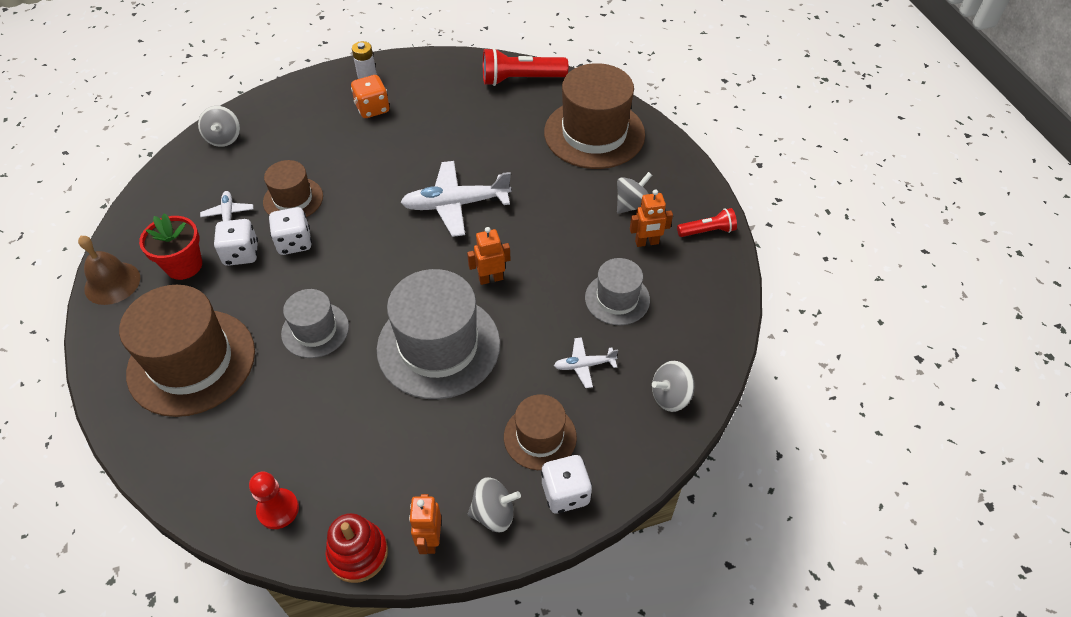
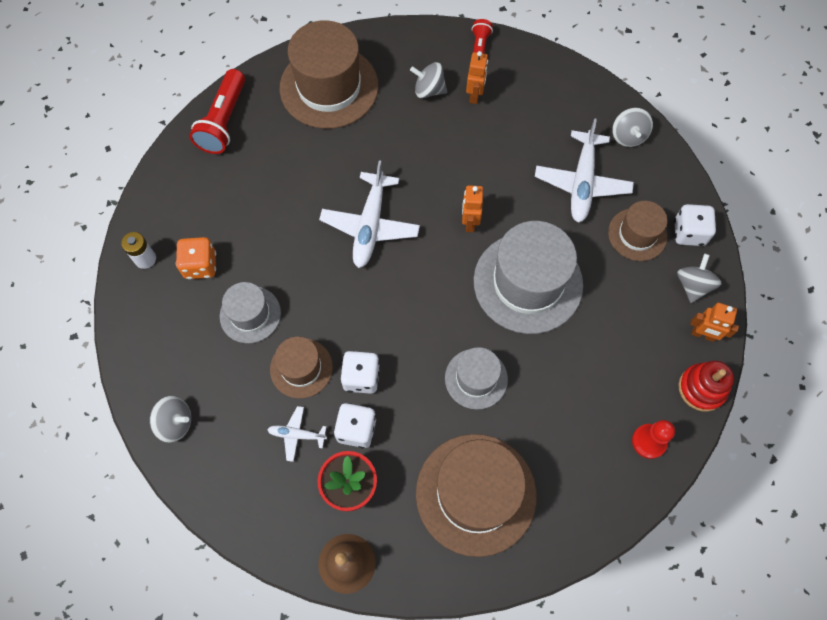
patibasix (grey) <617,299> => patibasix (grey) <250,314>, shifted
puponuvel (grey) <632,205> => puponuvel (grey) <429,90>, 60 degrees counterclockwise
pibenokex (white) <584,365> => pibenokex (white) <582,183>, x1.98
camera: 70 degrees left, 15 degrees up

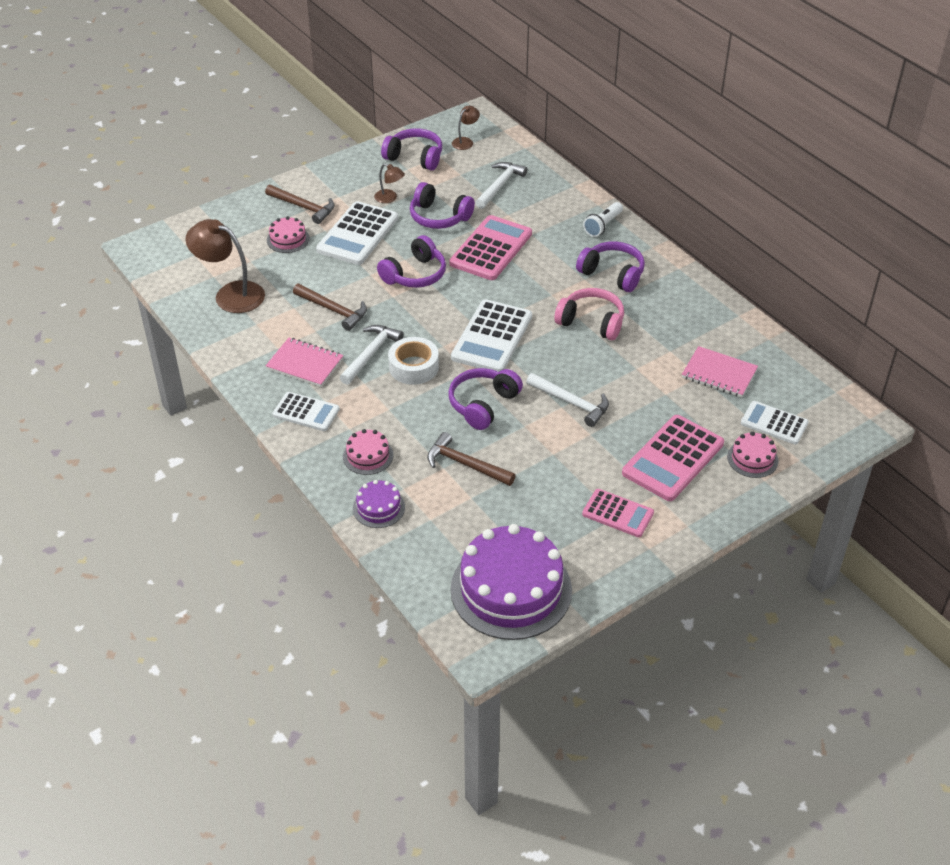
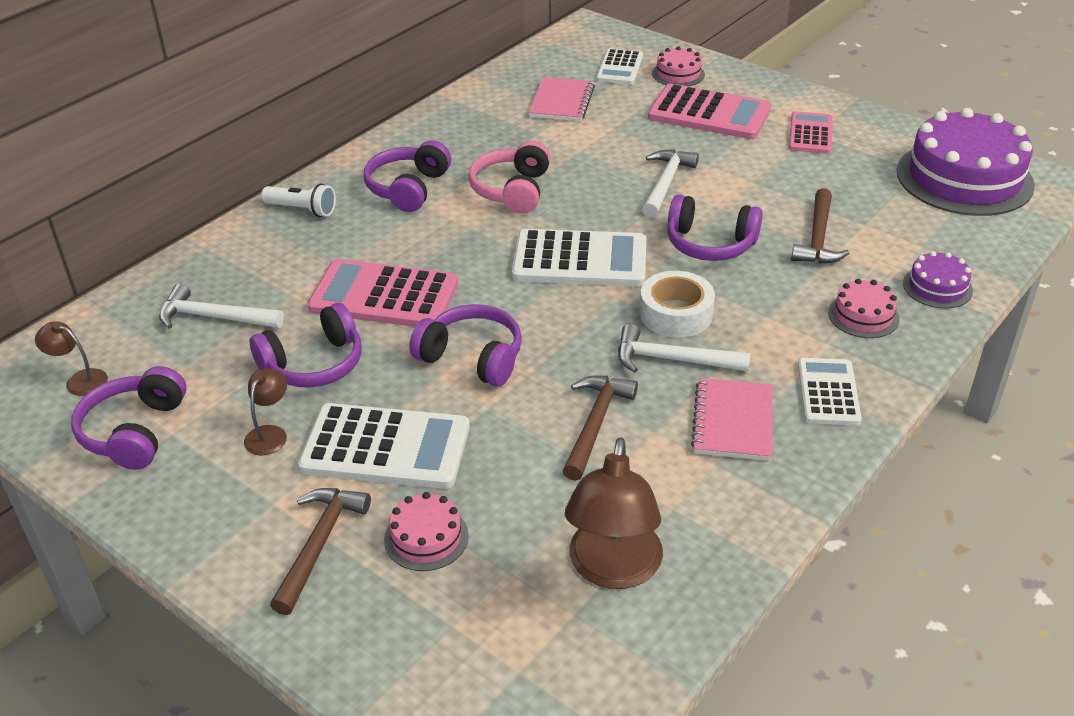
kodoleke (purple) <439,217> => kodoleke (purple) <314,364>, 45 degrees clockwise
camera: 105 degrees left, 5 degrees down

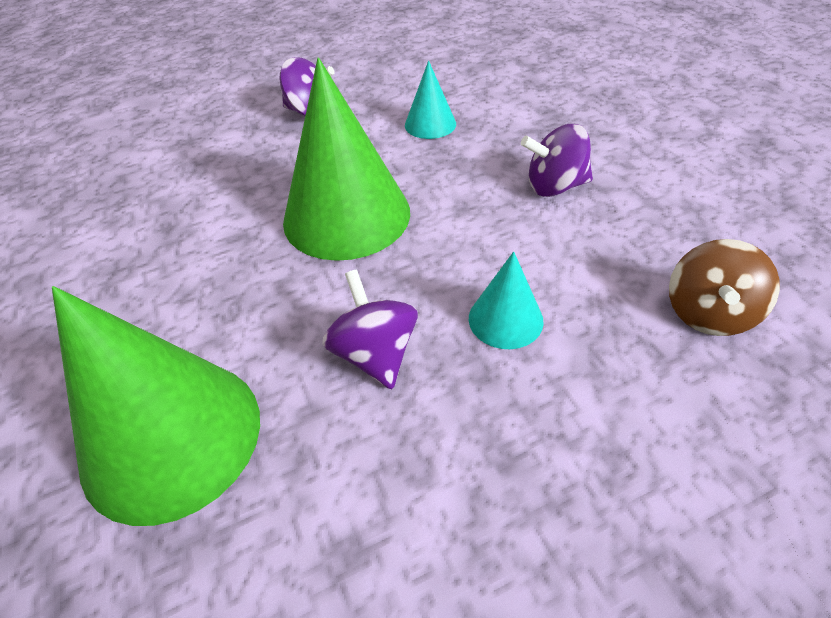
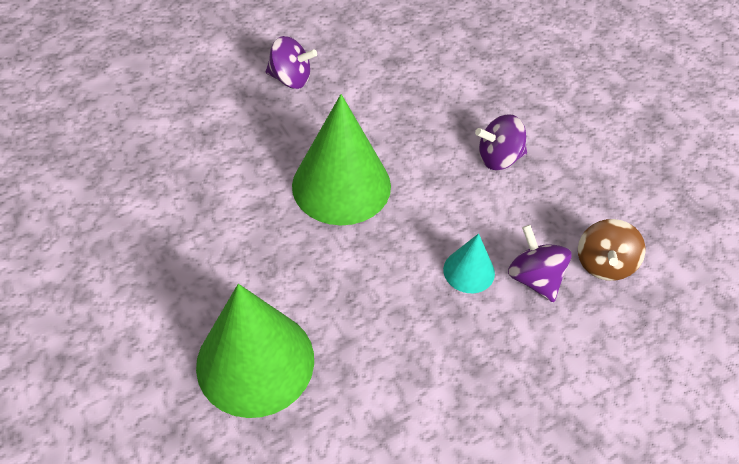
puponuvel (purple) <375,354> => puponuvel (purple) <534,278>, shifted
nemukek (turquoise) <430,124> => nothing
camera: 10 degrees left, 5 degrees up

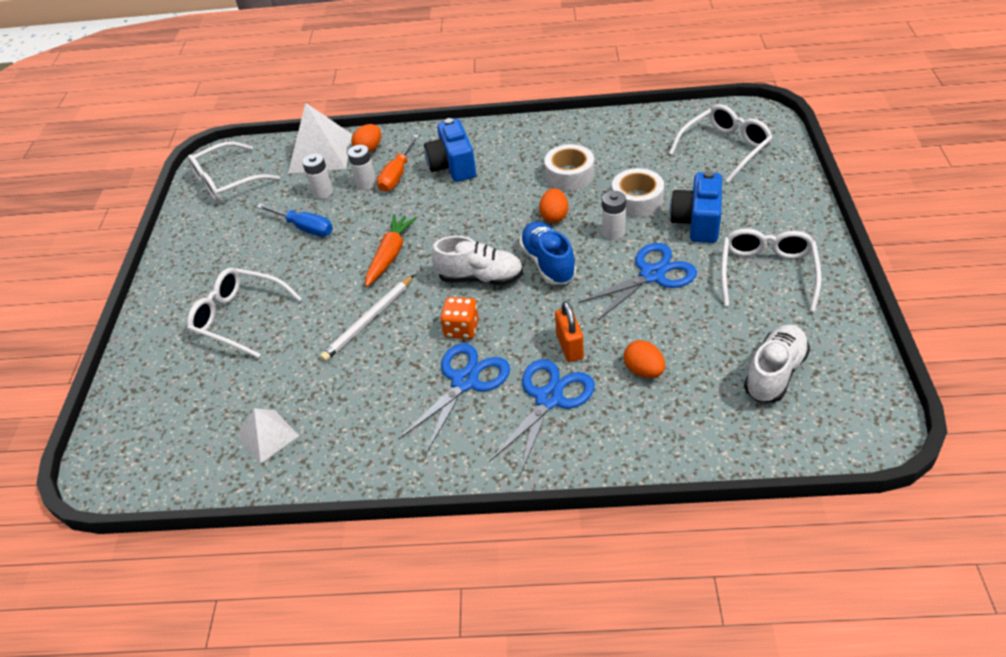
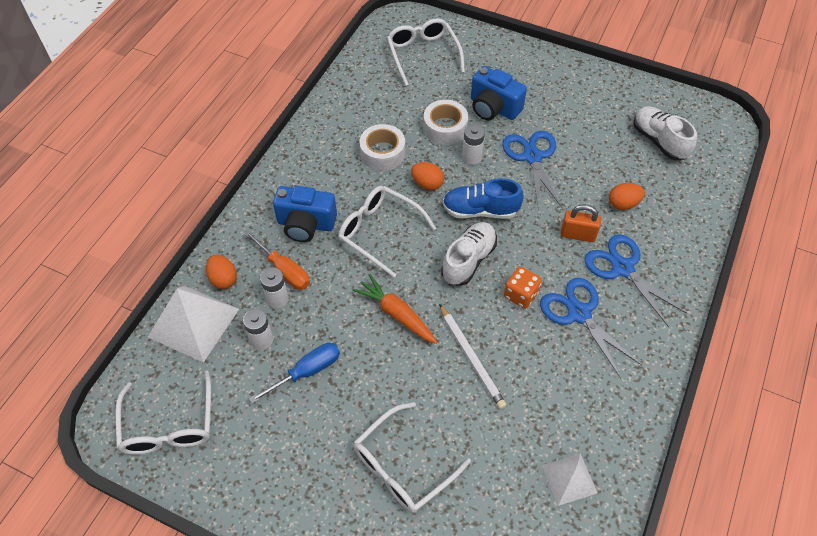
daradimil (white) <767,273> => daradimil (white) <379,232>, shifted
camera: 70 degrees left, 10 degrees up

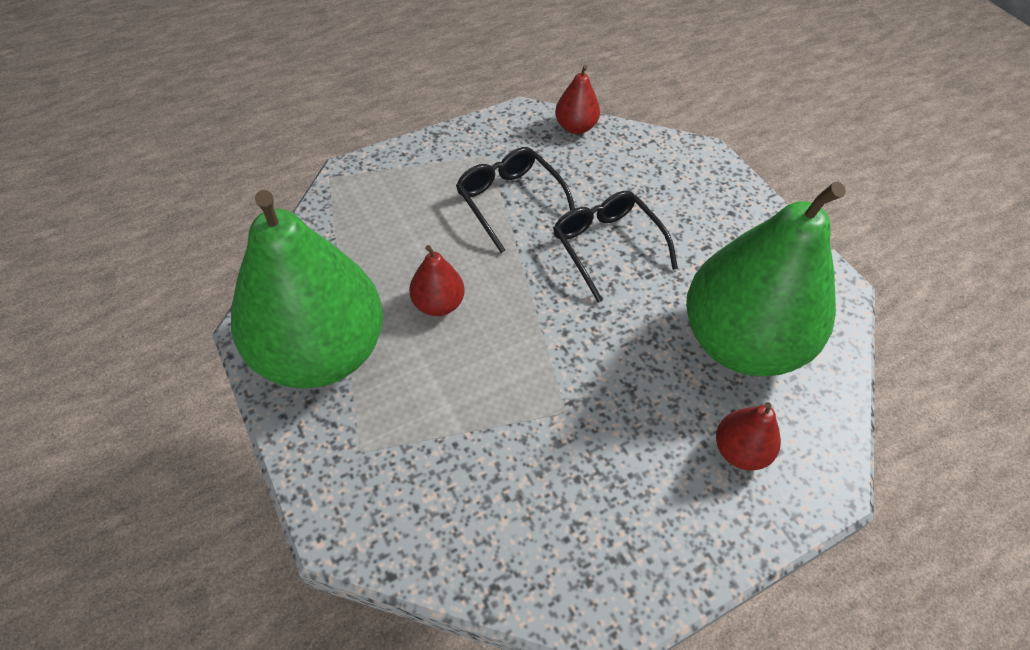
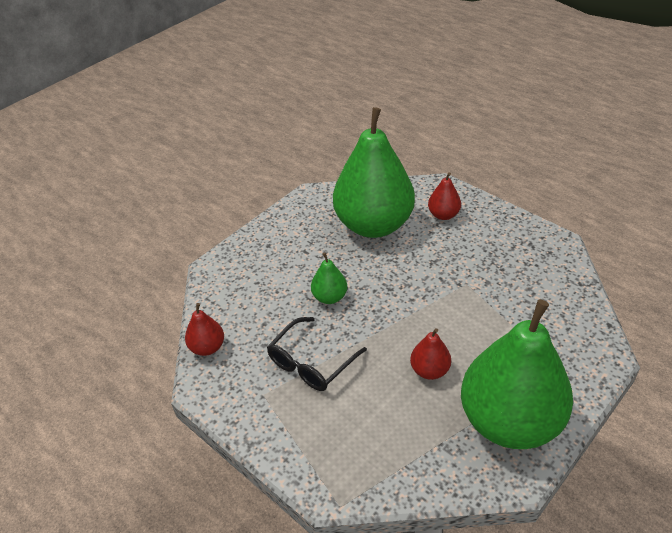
daradimil (black) <607,246> => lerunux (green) <329,297>
camera: 105 degrees left, 10 degrees down

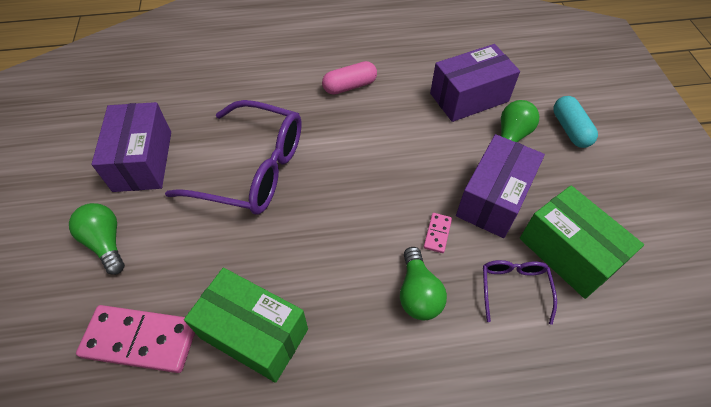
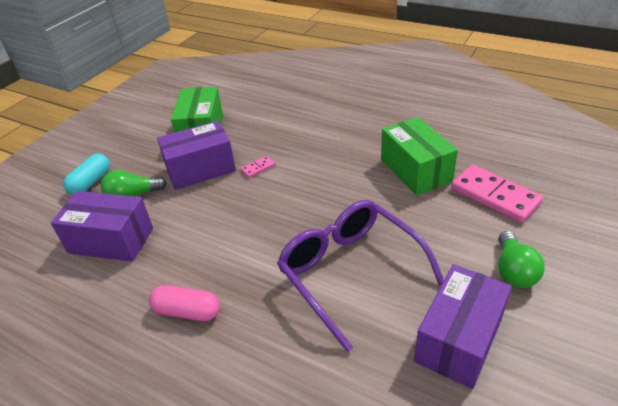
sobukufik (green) <418,293> => nothing
daradimil (purple) <513,288> => nothing
camera: 140 degrees left, 15 degrees down

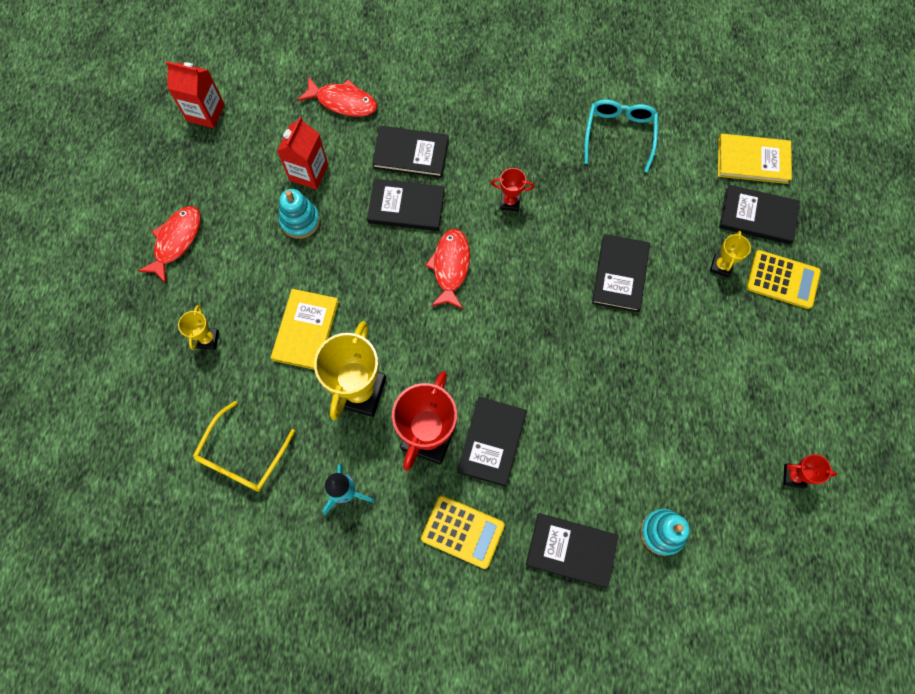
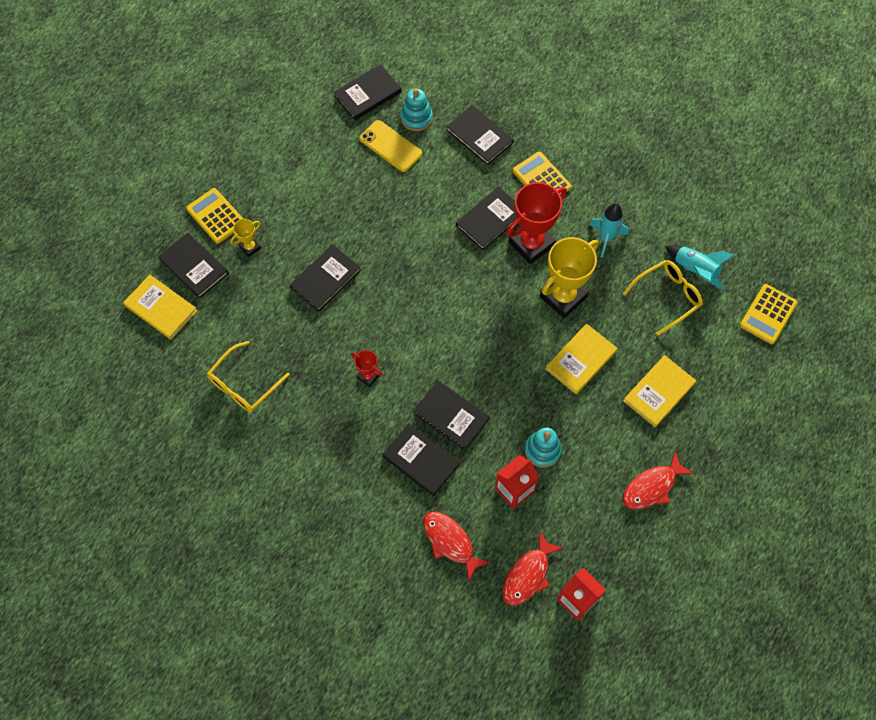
daradimil (turquoise) <619,135> => daradimil (yellow) <244,384>
nothing => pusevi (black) <368,94>
nothing => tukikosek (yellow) <390,146>
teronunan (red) <450,267> => teronunan (red) <528,575>, shifted
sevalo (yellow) <207,339> => pusevi (yellow) <659,392>
nothing => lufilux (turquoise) <695,270>
nothing => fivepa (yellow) <768,314>
sevalo (red) <794,476> => nothing
camera: 150 degrees left, 5 degrees down

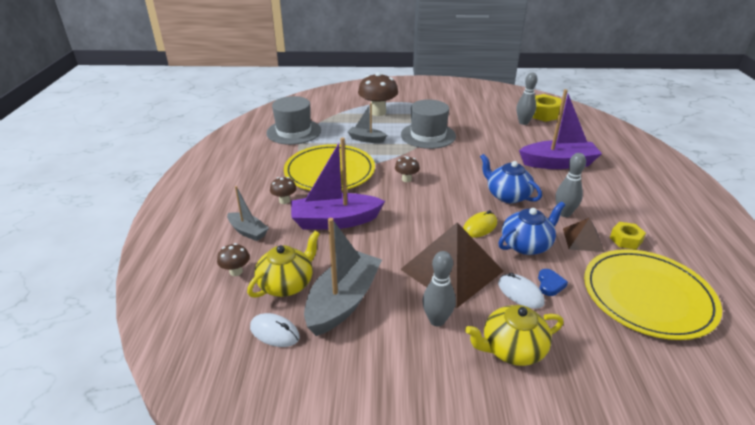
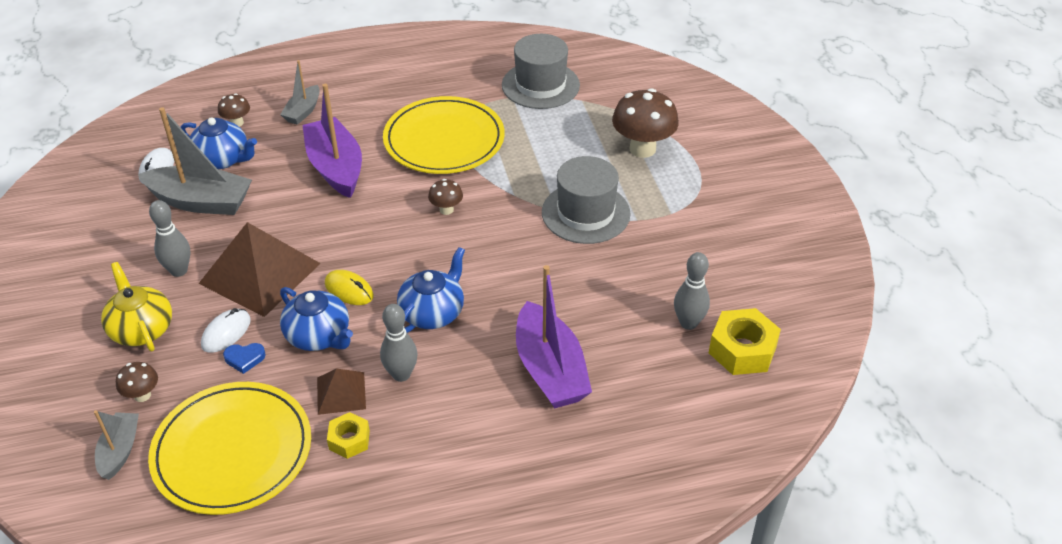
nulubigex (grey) <366,139> => nulubigex (grey) <120,450>, shifted
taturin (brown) <284,201> => taturin (brown) <142,395>, shifted
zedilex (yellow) <287,284> => zedilex (blue) <222,159>
camera: 75 degrees right, 10 degrees up

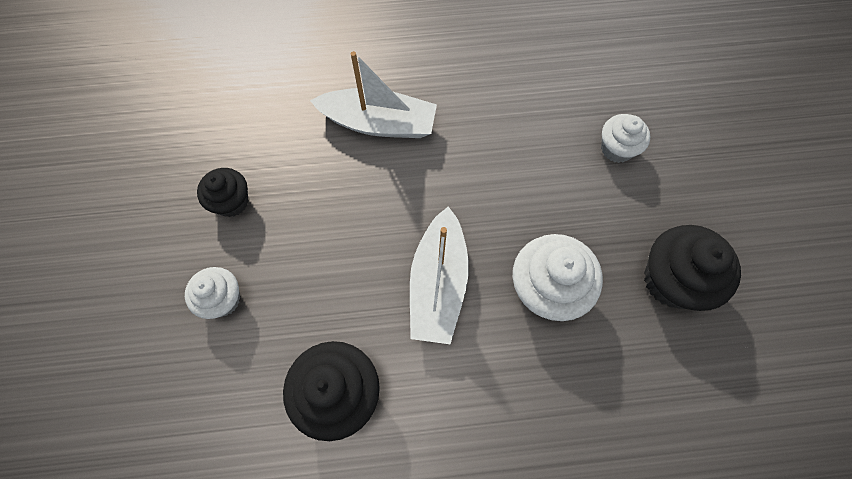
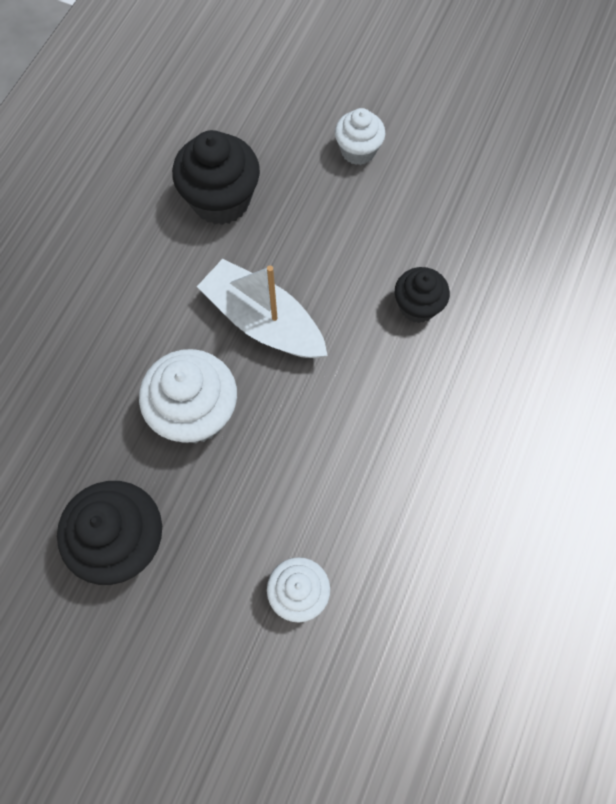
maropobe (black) <232,201> => maropobe (black) <417,306>, shifted
nulubigex (white) <379,123> => nothing
camera: 120 degrees right, 0 degrees up

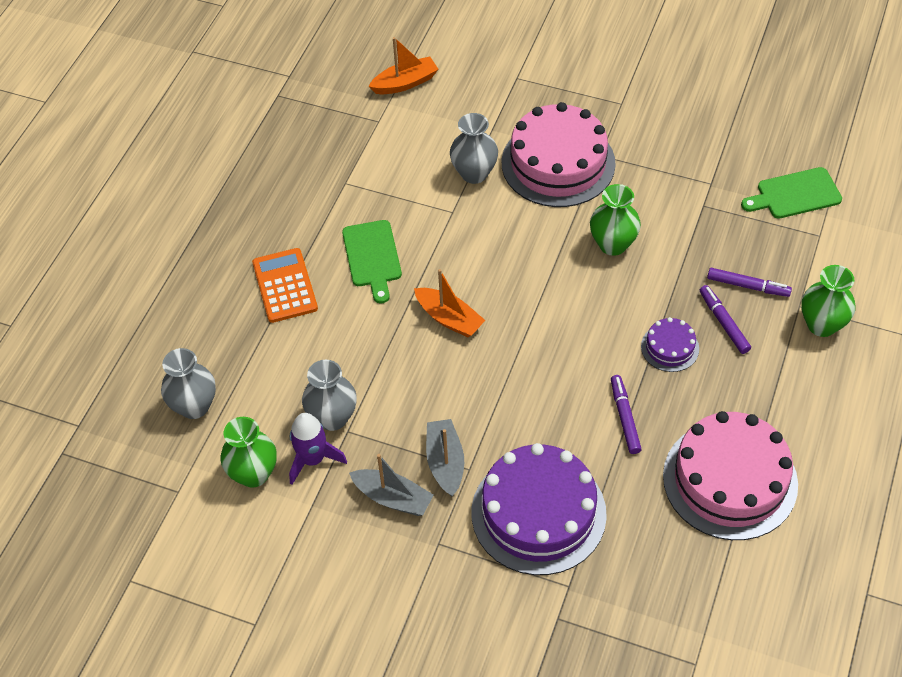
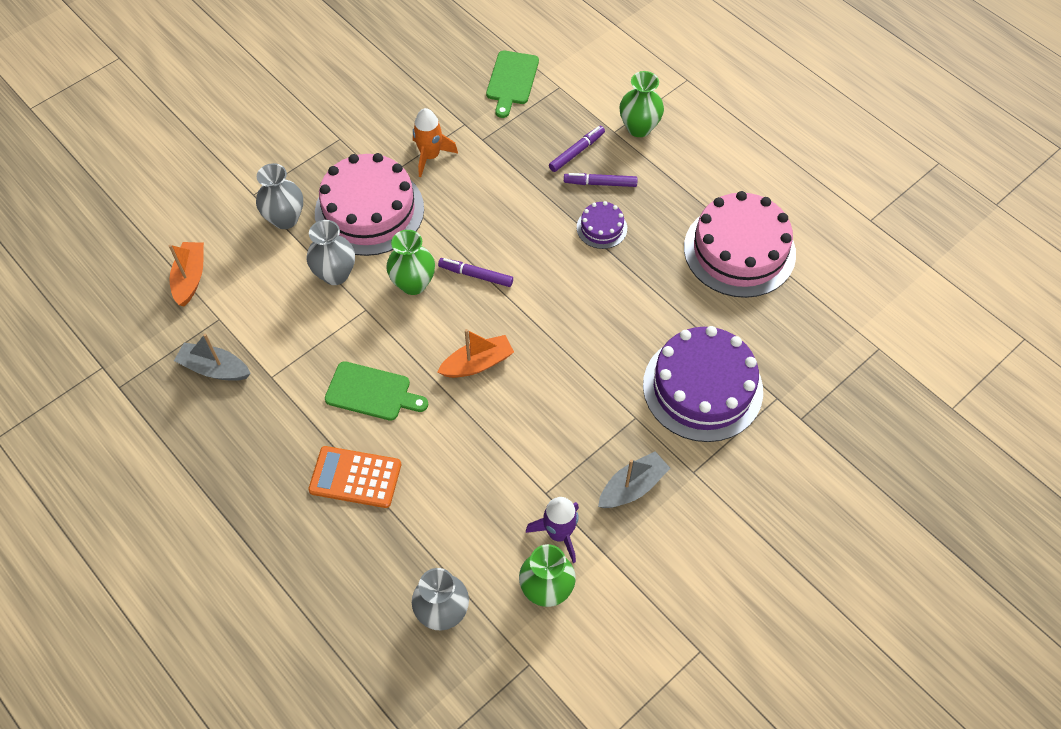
nulubigex (grey) <445,462> => nulubigex (grey) <214,368>, shifted
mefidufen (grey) <332,418> => mefidufen (grey) <285,219>, shifted
mefidufen (green) <613,244> => mefidufen (green) <413,284>, shifted
nothing => lufilux (orange) <430,156>
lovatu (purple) <624,417> => lovatu (purple) <476,275>, shifted
camera: 65 degrees left, 5 degrees up

